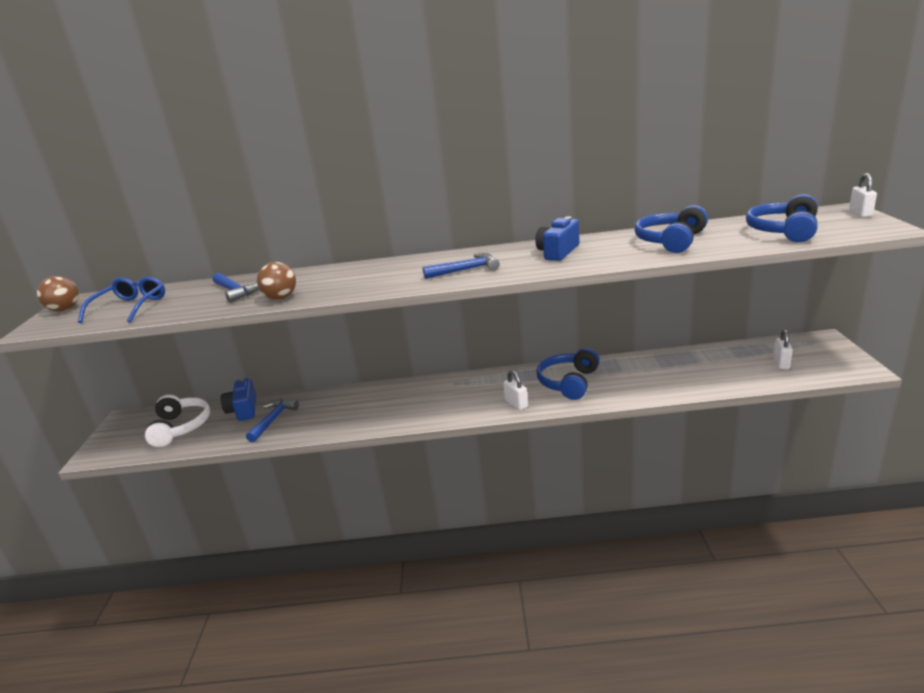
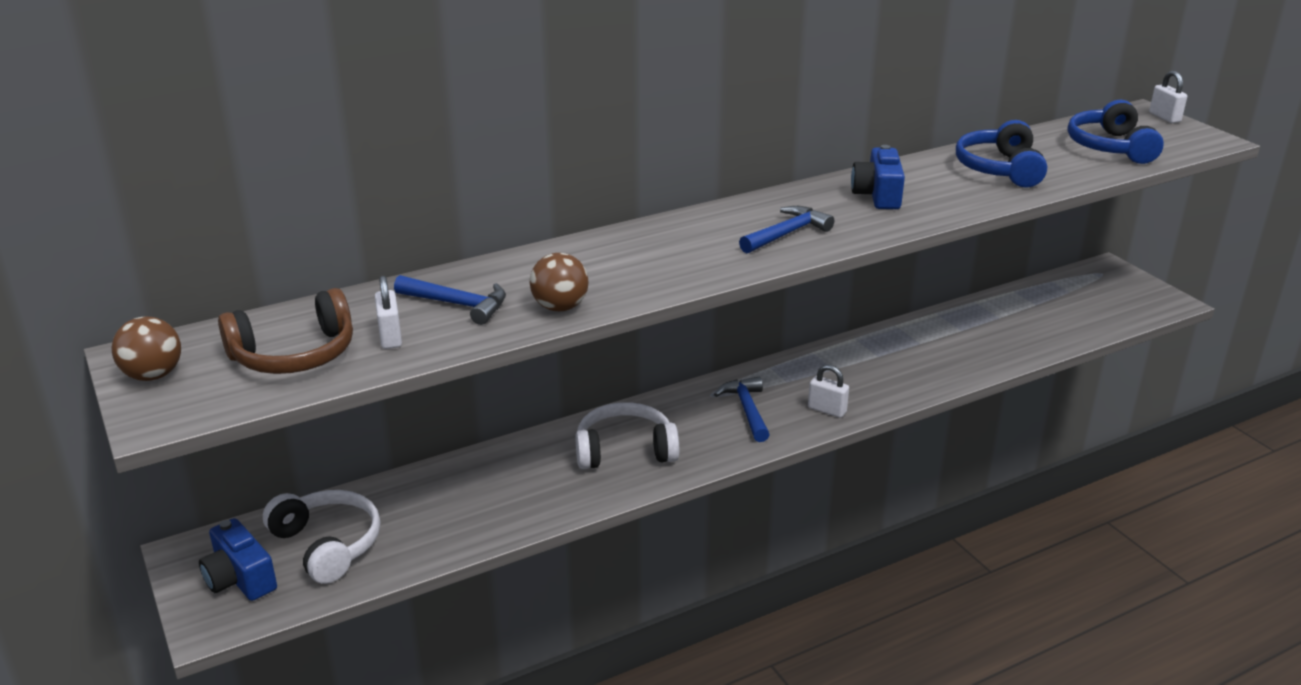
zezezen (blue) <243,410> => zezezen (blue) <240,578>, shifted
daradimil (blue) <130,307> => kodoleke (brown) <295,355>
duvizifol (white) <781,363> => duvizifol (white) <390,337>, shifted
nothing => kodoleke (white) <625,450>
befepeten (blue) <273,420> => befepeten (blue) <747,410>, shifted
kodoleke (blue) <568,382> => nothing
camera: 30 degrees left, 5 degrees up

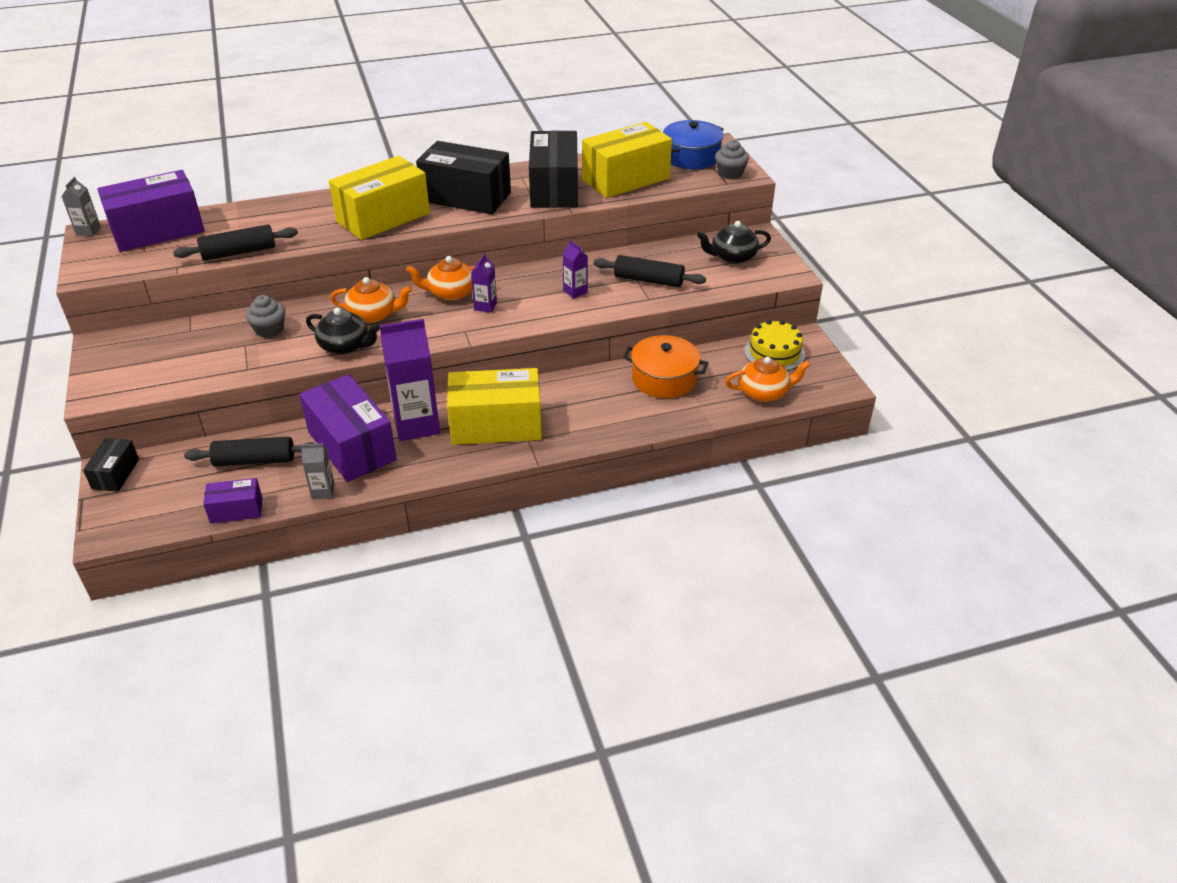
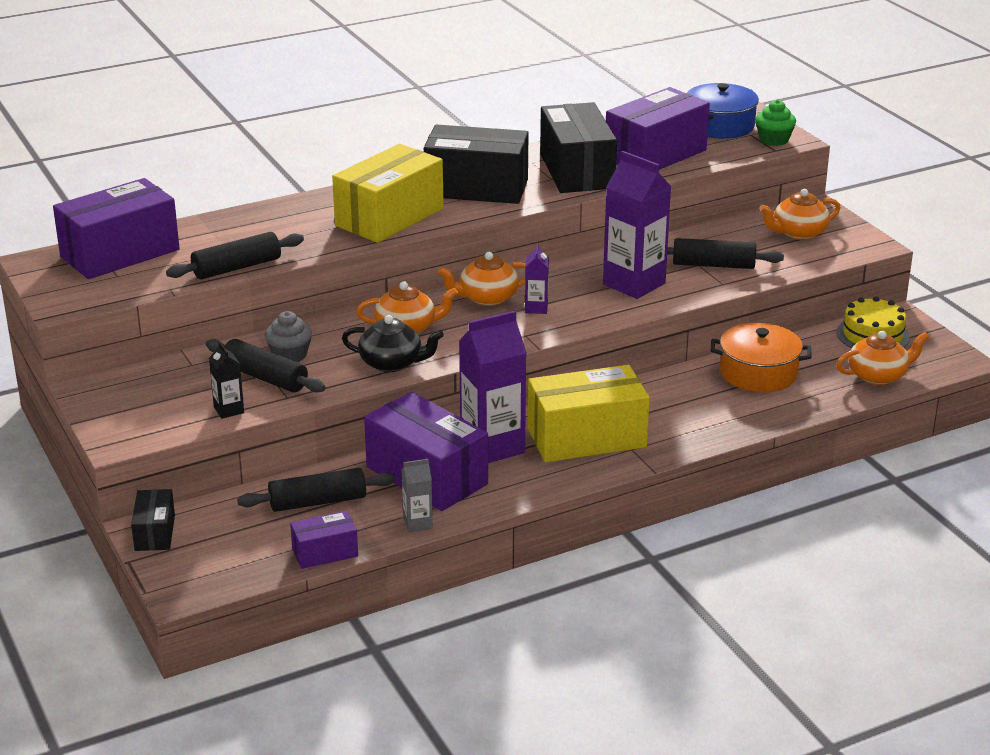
nothing => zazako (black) <265,378>
nothing => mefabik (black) <229,410>
mefabik (purple) <575,291> => mefabik (purple) <634,284>, x2.10
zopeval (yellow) <626,179> => zopeval (purple) <655,154>
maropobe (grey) <730,173> => maropobe (green) <774,140>
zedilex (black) <732,257> => zedilex (orange) <798,233>
mefabik (grey) <88,231> => nothing
camera: 10 degrees left, 10 degrees down

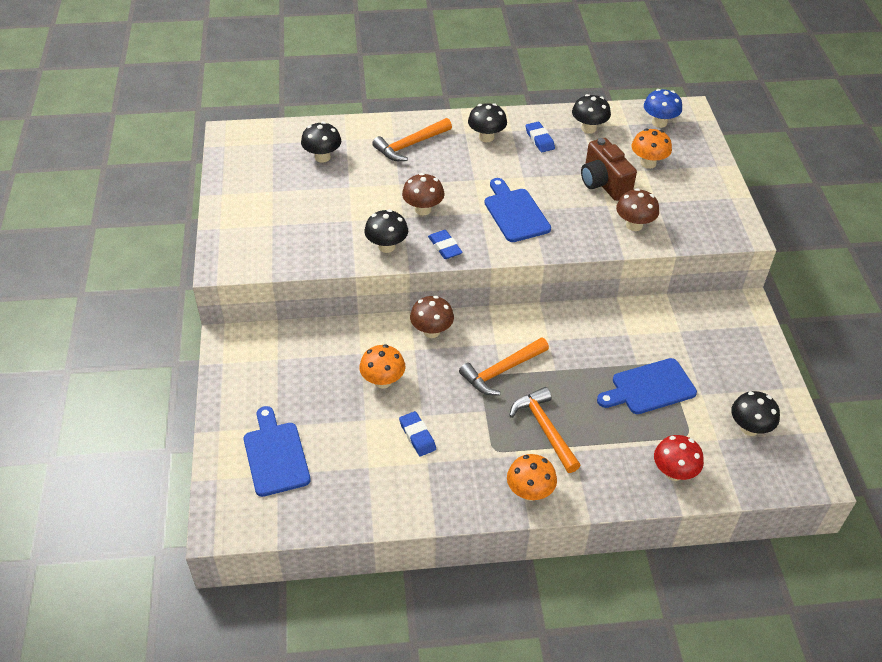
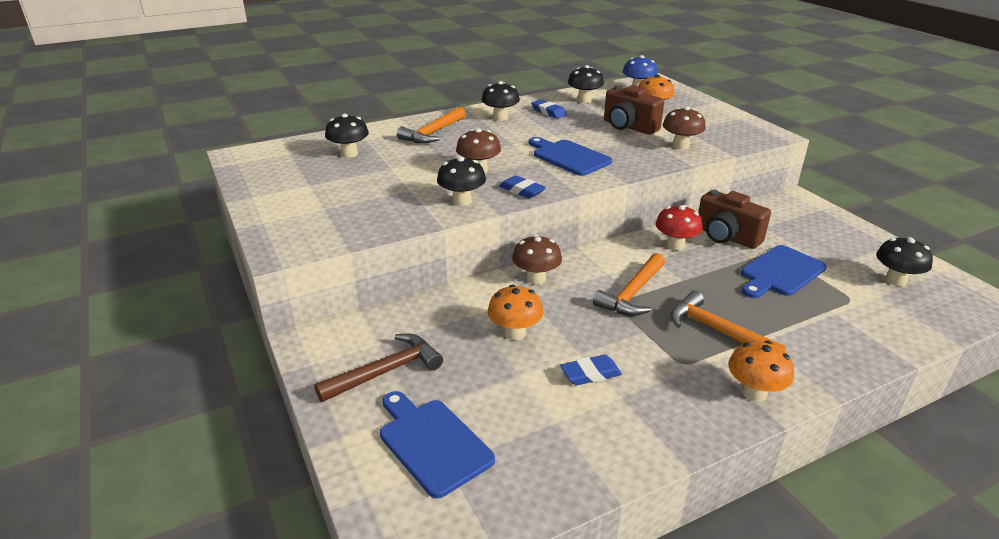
nothing => befepeten (brown) <386,371>
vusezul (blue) <417,436> => vusezul (blue) <590,374>, 60 degrees counterclockwise
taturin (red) <674,472> => taturin (red) <675,245>, shifted
nothing => zezezen (brown) <726,237>
camera: 20 degrees left, 15 degrees down

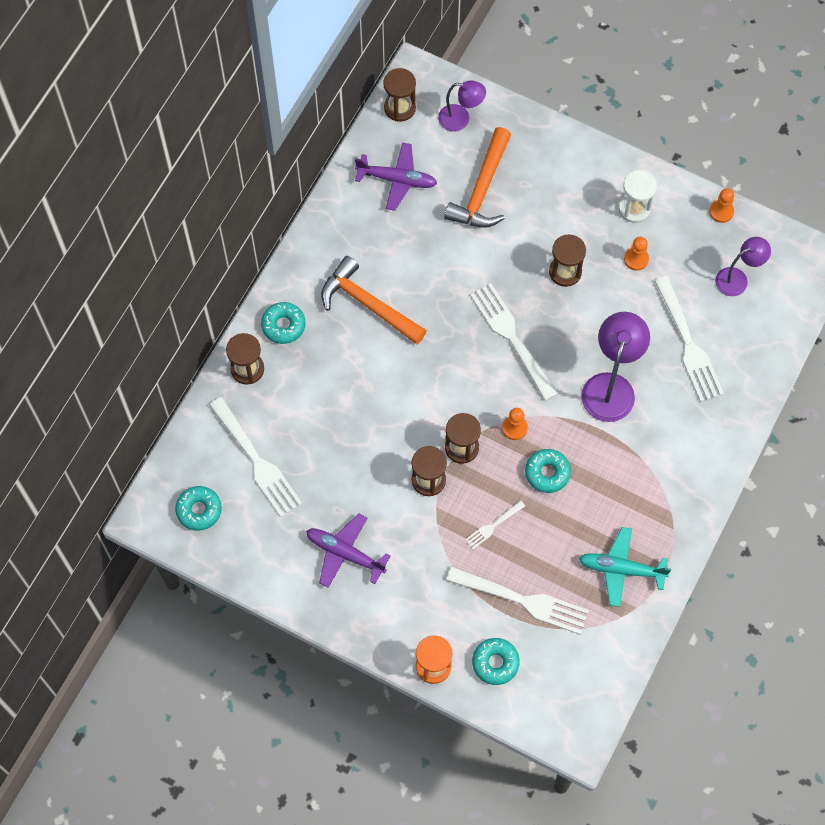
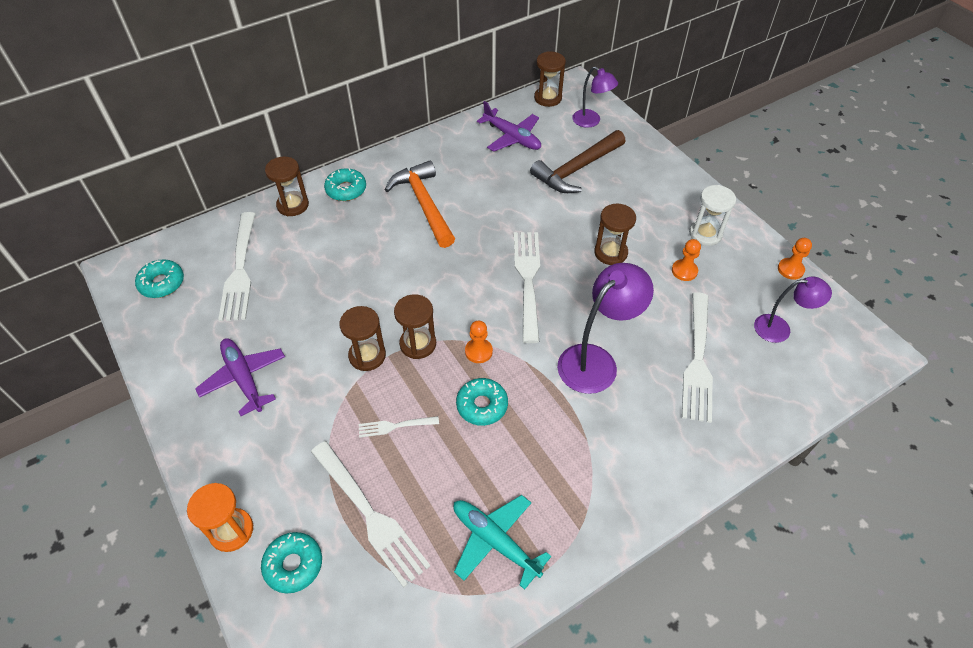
befepeten (orange) <482,190> => befepeten (brown) <576,169>
camera: 30 degrees right, 15 degrees down

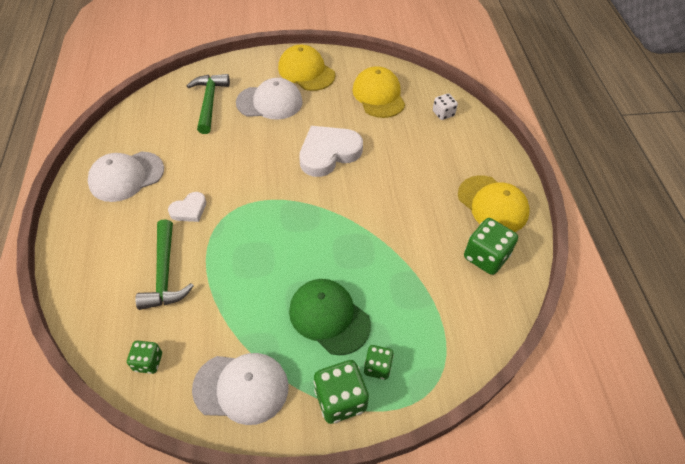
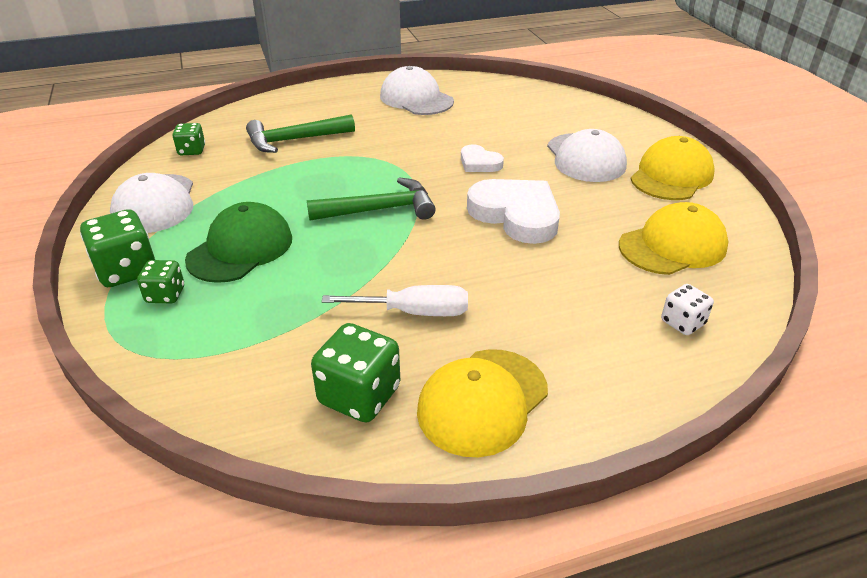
befepeten (green) <209,102> => befepeten (green) <379,209>, shifted
nothing => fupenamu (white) <414,312>
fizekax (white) <189,210> => fizekax (white) <479,163>, shifted
camera: 80 degrees right, 15 degrees down

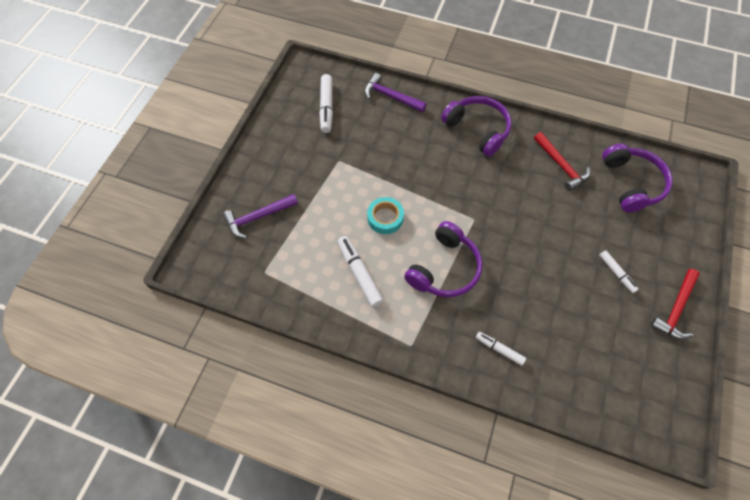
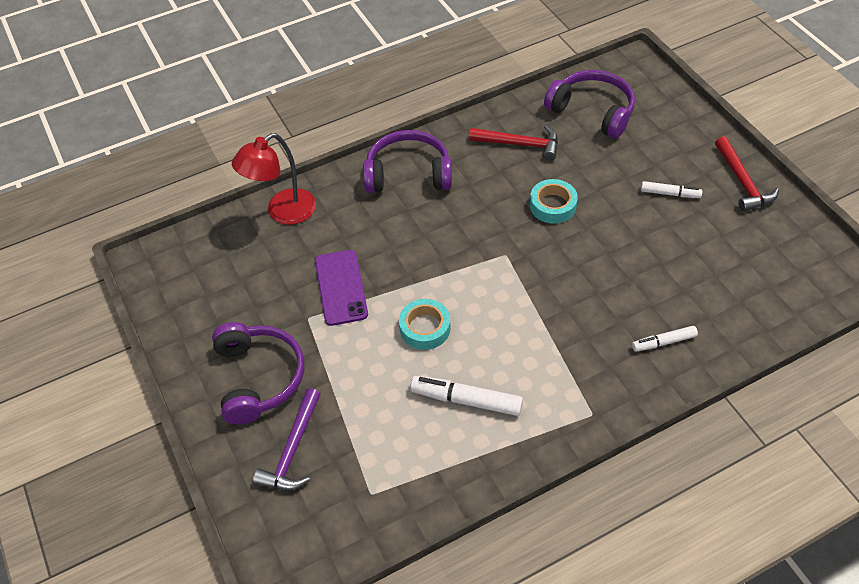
kodoleke (purple) <445,268> => kodoleke (purple) <259,378>, shifted
befepeten (purple) <391,96> => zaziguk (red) <283,212>
nothing => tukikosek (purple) <341,287>
nothing => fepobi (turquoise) <552,205>
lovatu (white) <326,107> => nothing
camera: 45 degrees left, 10 degrees down

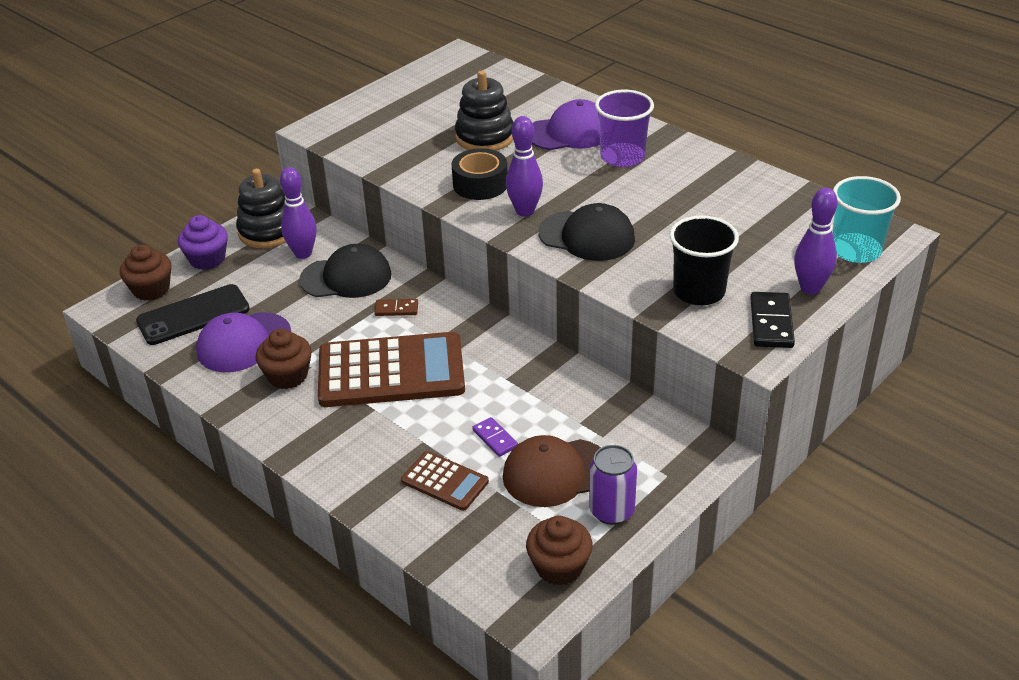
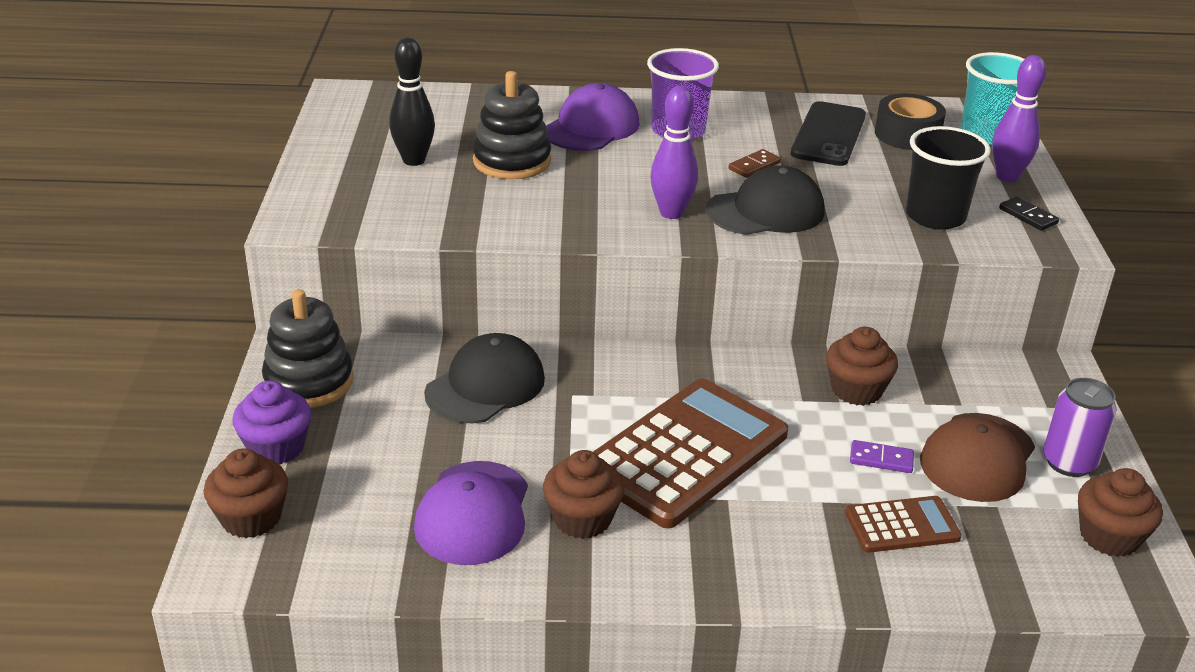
nothing => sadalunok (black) <414,160>
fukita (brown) <396,309> => fukita (brown) <754,166>, shifted
tukikosek (black) <193,315> => tukikosek (black) <829,135>, shifted
nothing => maropobe (brown) <856,390>
fepobi (black) <480,184> => fepobi (black) <907,134>, shifted
fukita (black) <771,323> => fukita (black) <1028,216>, x0.63
sadalunok (purple) <303,253> => nothing
camera: 45 degrees left, 5 degrees down

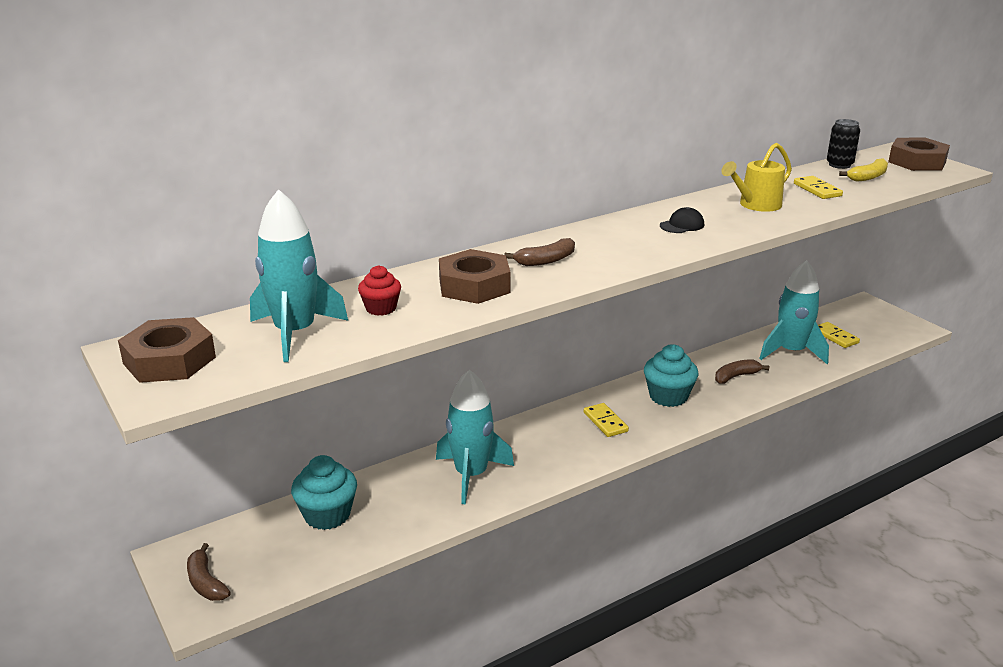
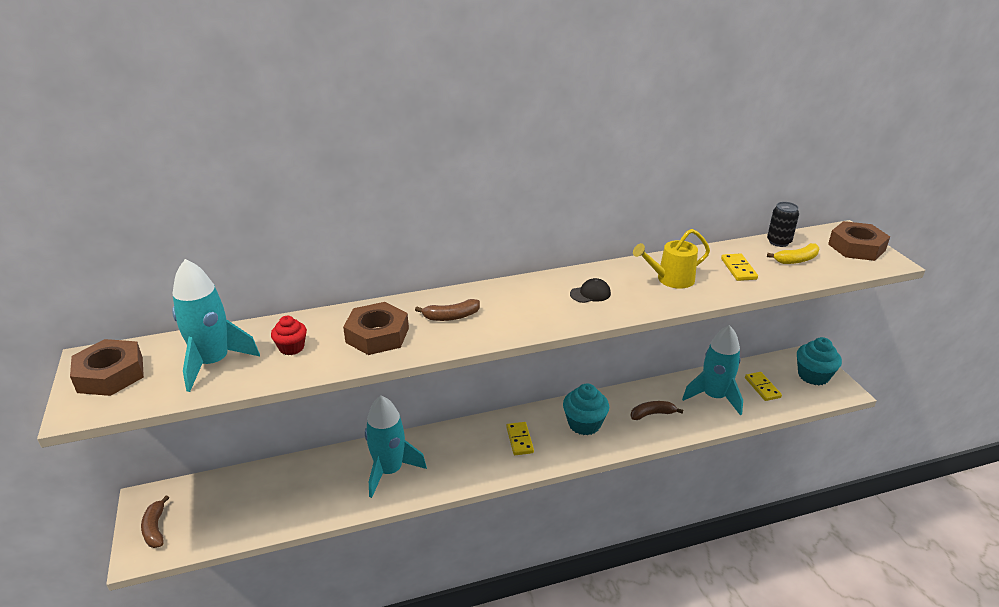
maropobe (turquoise) <327,515> => maropobe (turquoise) <813,376>, shifted
camera: 15 degrees right, 5 degrees up

